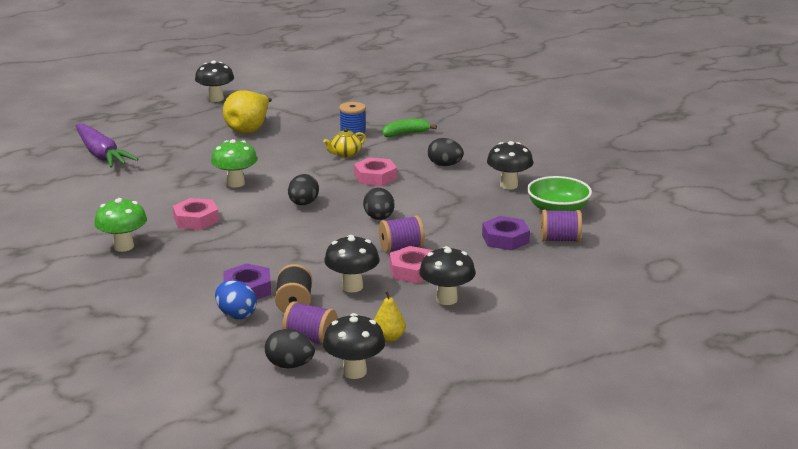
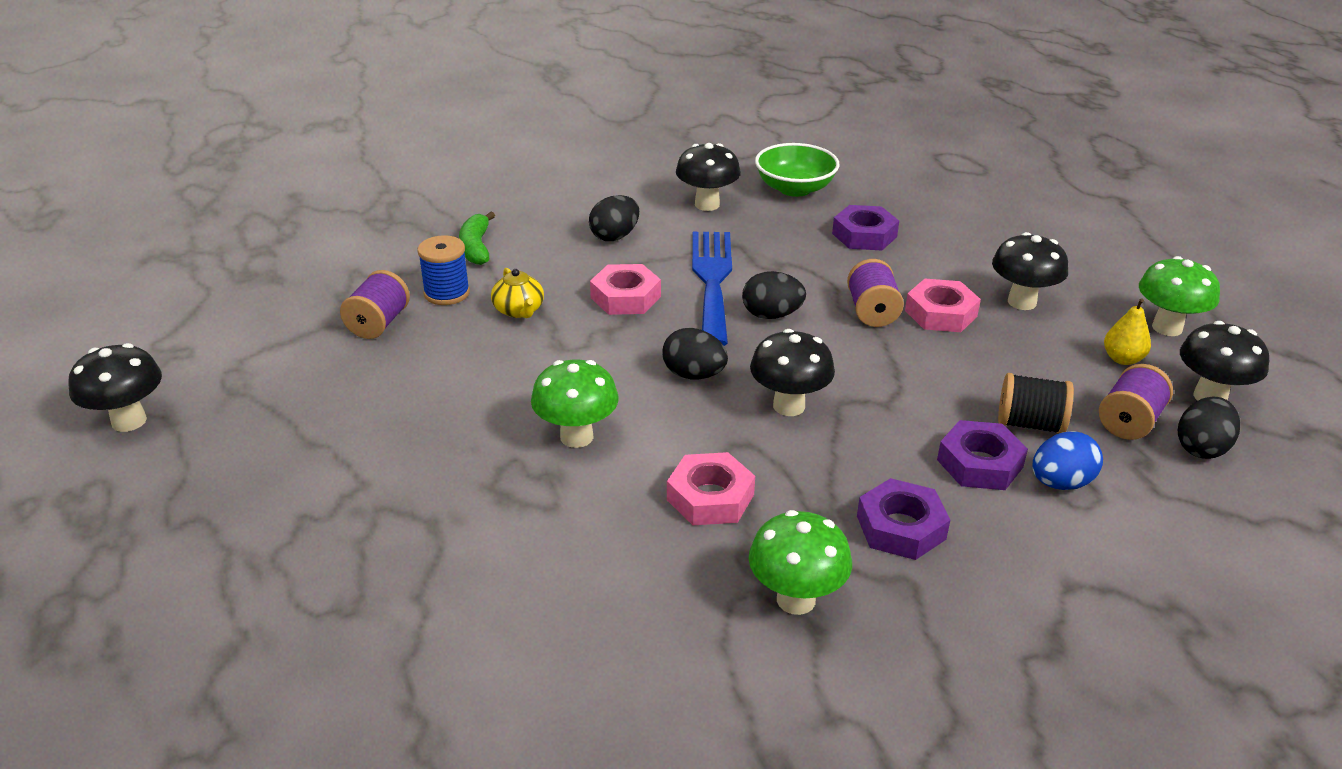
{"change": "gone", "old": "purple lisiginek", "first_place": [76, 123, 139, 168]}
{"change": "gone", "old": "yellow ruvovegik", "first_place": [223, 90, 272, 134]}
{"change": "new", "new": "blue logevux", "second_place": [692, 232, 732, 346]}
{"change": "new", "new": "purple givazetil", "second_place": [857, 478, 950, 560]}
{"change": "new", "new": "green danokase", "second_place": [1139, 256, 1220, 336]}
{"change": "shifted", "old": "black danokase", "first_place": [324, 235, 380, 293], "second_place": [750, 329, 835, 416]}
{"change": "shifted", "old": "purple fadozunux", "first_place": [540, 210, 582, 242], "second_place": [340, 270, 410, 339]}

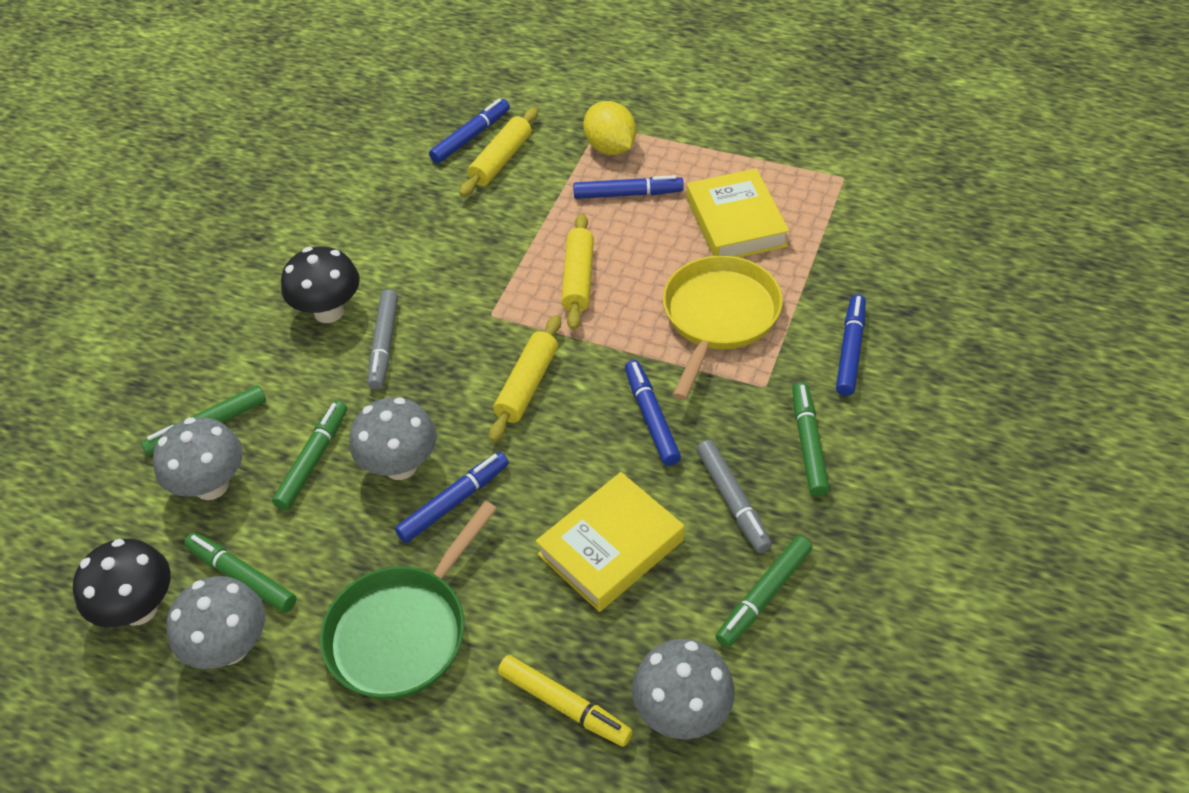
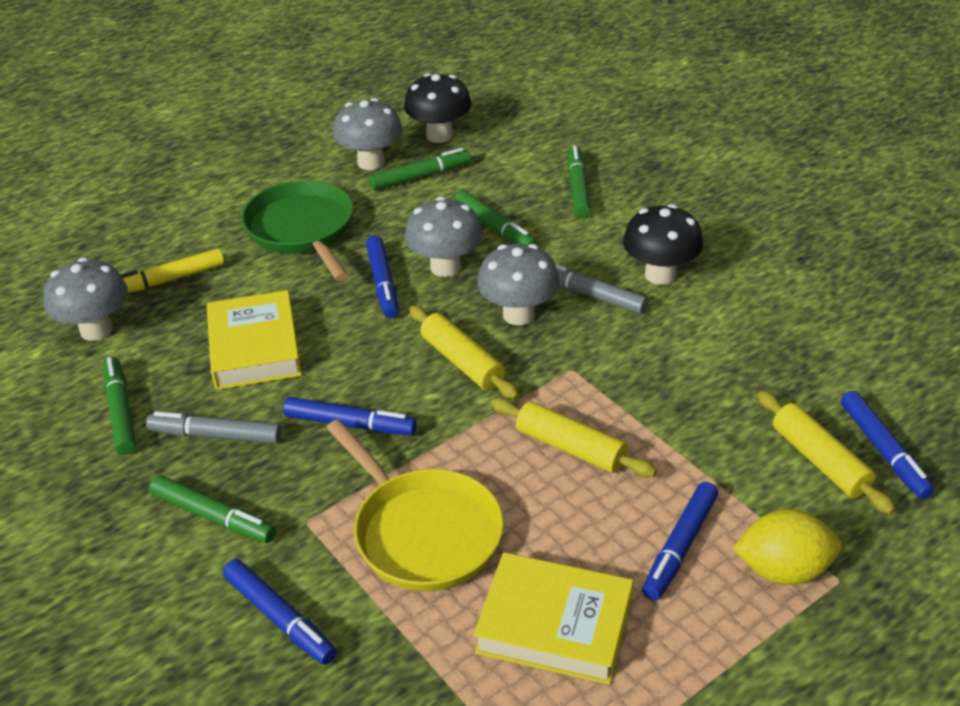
{"change": "shifted", "old": "grey danokase", "first_place": [153, 417, 243, 500], "second_place": [477, 244, 560, 325]}

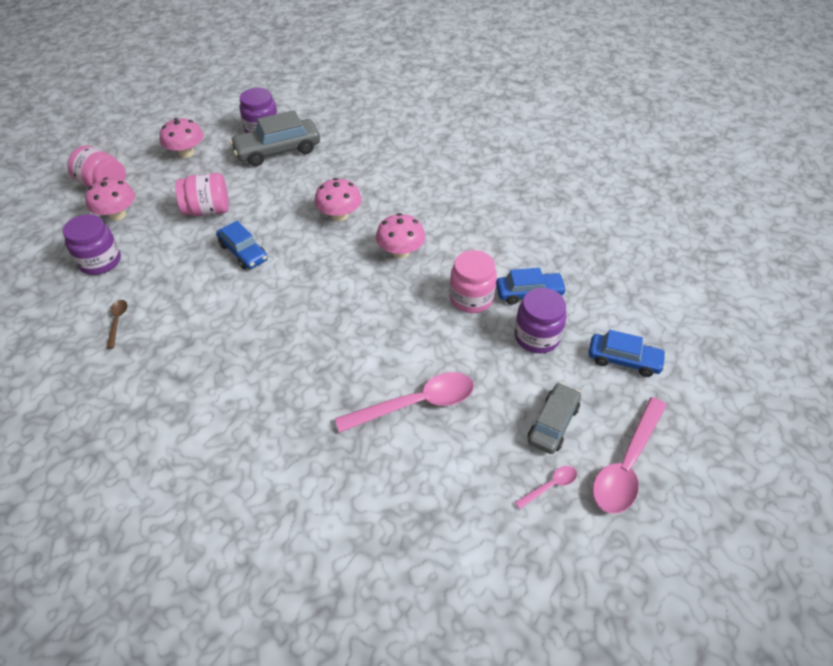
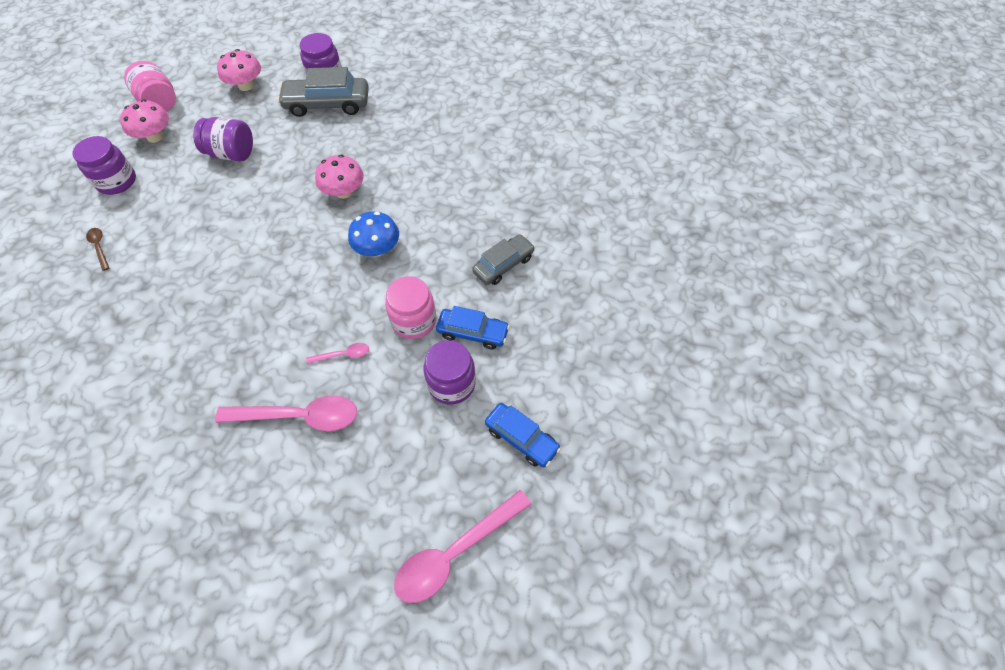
{"change": "gone", "old": "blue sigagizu", "first_place": [216, 221, 268, 269]}
{"change": "shifted", "old": "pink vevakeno", "first_place": [514, 466, 577, 509], "second_place": [306, 343, 369, 364]}
{"change": "shifted", "old": "grey sigagizu", "first_place": [528, 383, 581, 454], "second_place": [472, 234, 535, 285]}
{"change": "repainted", "old": "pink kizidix", "new": "purple kizidix", "first_place": [175, 173, 229, 216], "second_place": [193, 117, 253, 161]}
{"change": "repainted", "old": "pink danokase", "new": "blue danokase", "first_place": [376, 213, 425, 258], "second_place": [348, 211, 399, 256]}
{"change": "rotated", "old": "brown vevakeno", "first_place": [106, 300, 127, 349], "second_place": [86, 228, 109, 271], "degrees": -45}

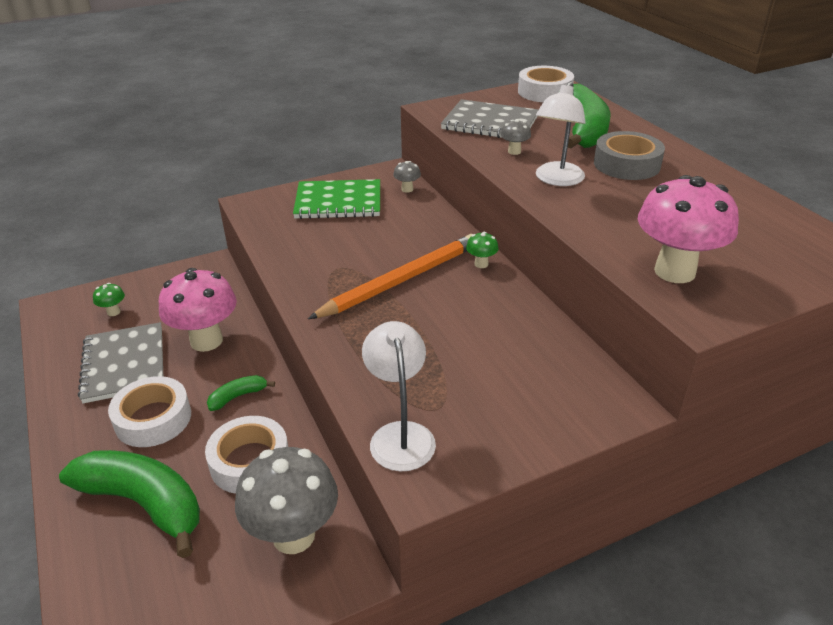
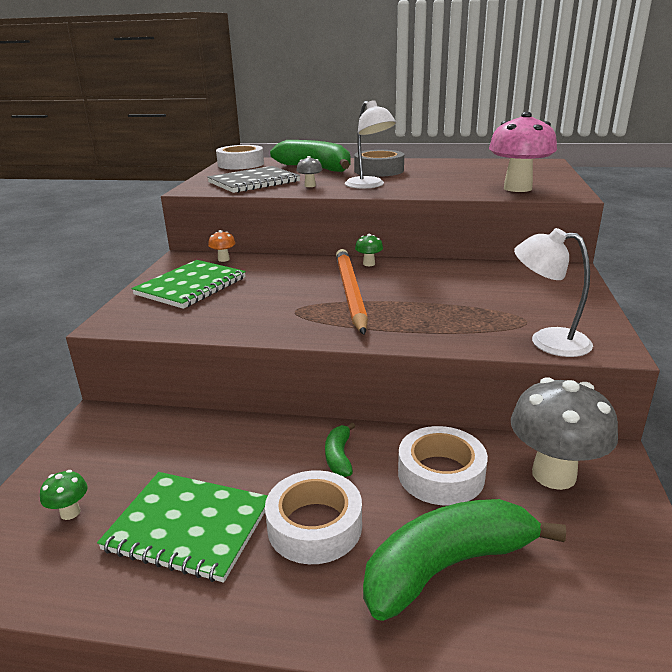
{"change": "gone", "old": "pink danokase", "first_place": [159, 268, 237, 352]}
{"change": "repainted", "old": "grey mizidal", "new": "green mizidal", "first_place": [78, 322, 163, 404], "second_place": [97, 472, 268, 583]}
{"change": "repainted", "old": "grey danokase", "new": "orange danokase", "first_place": [393, 161, 421, 193], "second_place": [208, 230, 236, 262]}

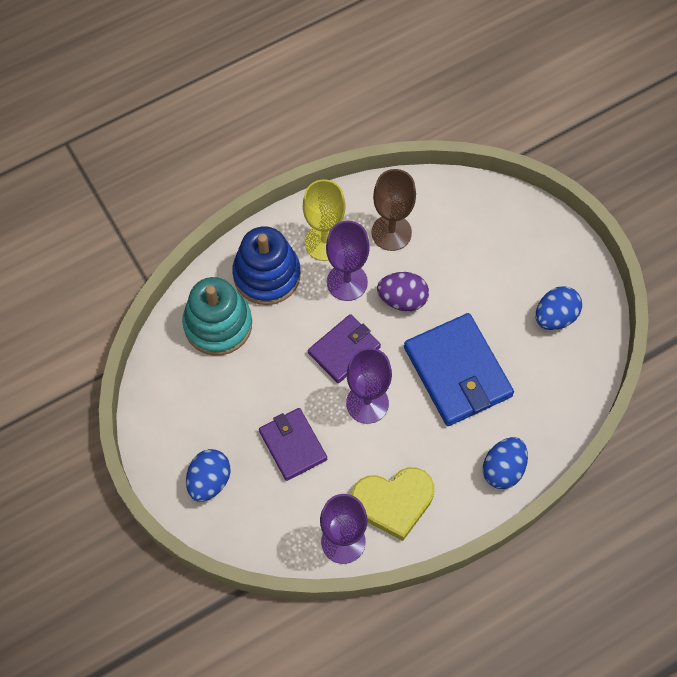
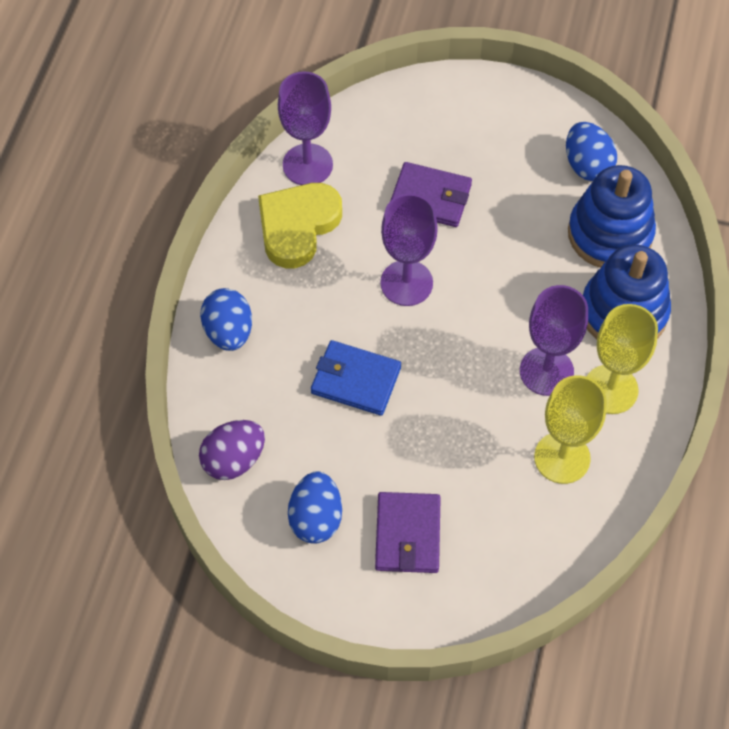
{"change": "shifted", "old": "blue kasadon", "first_place": [186, 449, 231, 502], "second_place": [566, 122, 617, 181]}
{"change": "shifted", "old": "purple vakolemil", "first_place": [308, 314, 381, 383], "second_place": [375, 492, 441, 573]}
{"change": "shifted", "old": "purple kasadon", "first_place": [377, 272, 429, 311], "second_place": [199, 420, 265, 480]}
{"change": "repainted", "old": "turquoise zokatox", "new": "blue zokatox", "first_place": [182, 277, 252, 356], "second_place": [568, 165, 656, 268]}
{"change": "repainted", "old": "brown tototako", "new": "yellow tototako", "first_place": [372, 169, 416, 251], "second_place": [534, 375, 607, 484]}
{"change": "scaled", "old": "blue vakolemil", "first_place": [404, 313, 514, 426], "second_place": [311, 340, 401, 416], "factor": 0.61}

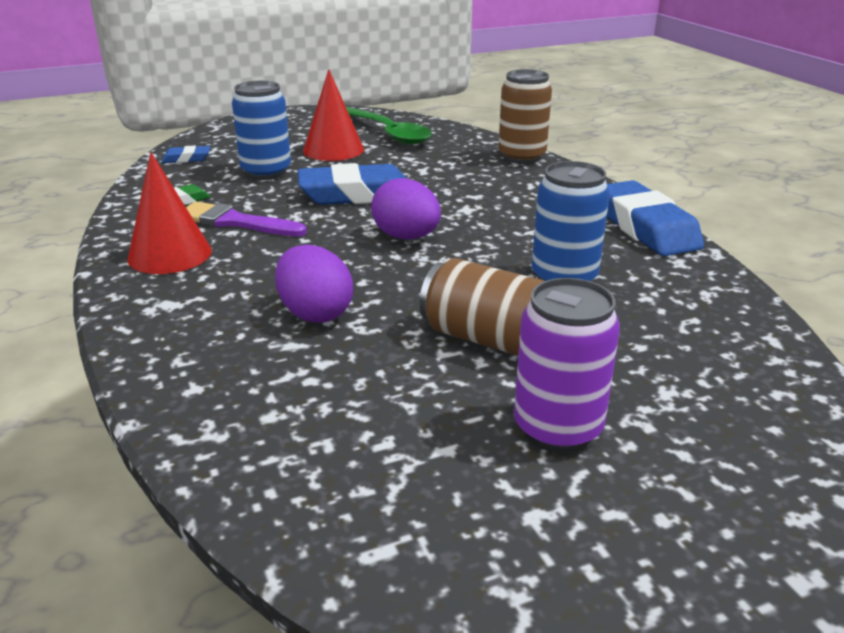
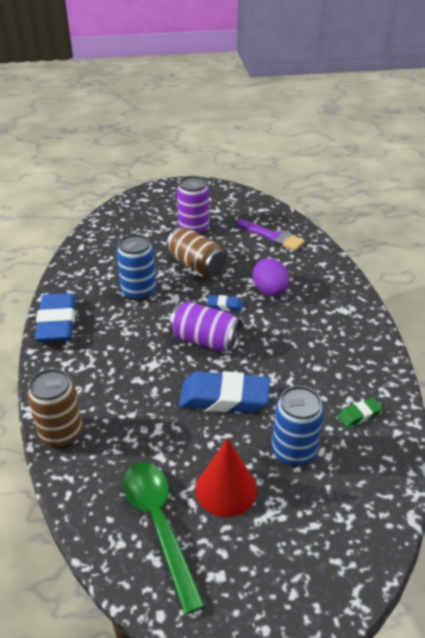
{"change": "gone", "old": "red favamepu", "first_place": [127, 152, 212, 274]}
{"change": "shifted", "old": "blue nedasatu", "first_place": [161, 146, 210, 163], "second_place": [207, 295, 243, 312]}
{"change": "shifted", "old": "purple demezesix", "first_place": [186, 201, 307, 237], "second_place": [237, 219, 305, 251]}
{"change": "swapped", "old": "purple kasadon", "new": "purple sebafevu", "first_place": [371, 178, 441, 240], "second_place": [169, 302, 243, 351]}

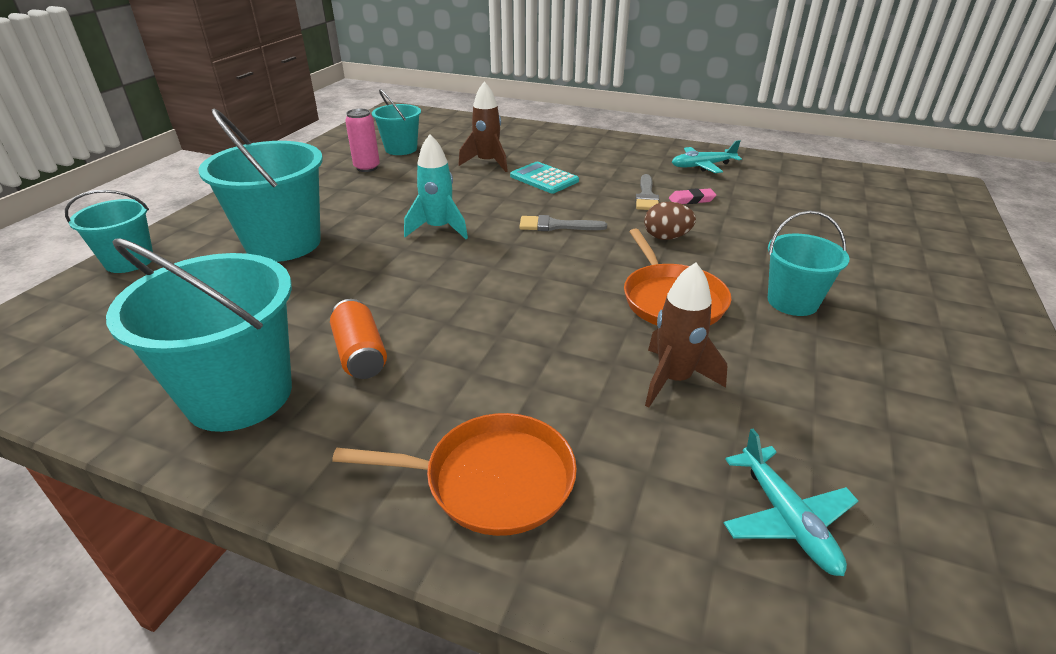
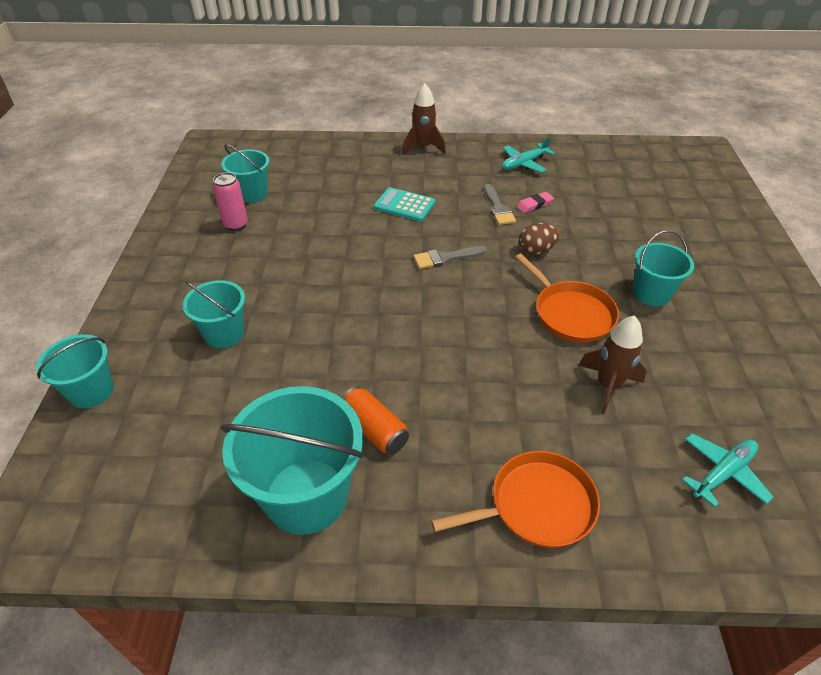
{"change": "gone", "old": "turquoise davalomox", "first_place": [404, 134, 468, 239]}
{"change": "shifted", "old": "brown davalomox", "first_place": [458, 81, 508, 172], "second_place": [402, 83, 446, 155]}
{"change": "rotated", "old": "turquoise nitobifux", "first_place": [724, 429, 858, 576], "second_place": [682, 433, 774, 508], "degrees": -90}
{"change": "scaled", "old": "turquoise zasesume", "first_place": [199, 108, 323, 262], "second_place": [183, 280, 245, 348], "factor": 0.58}

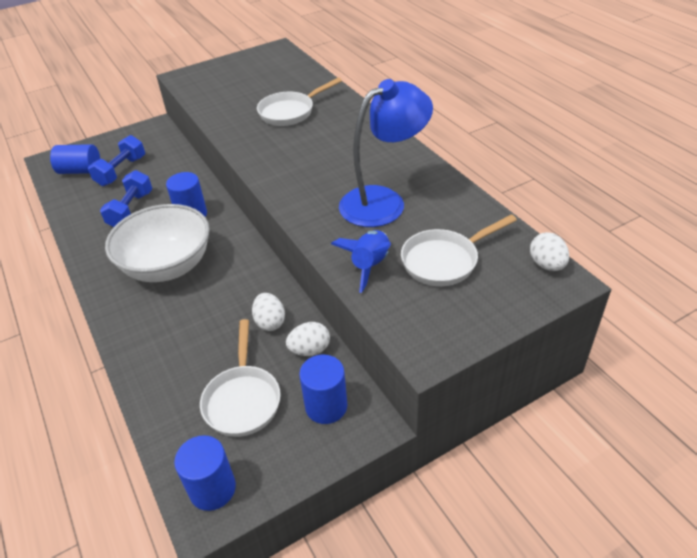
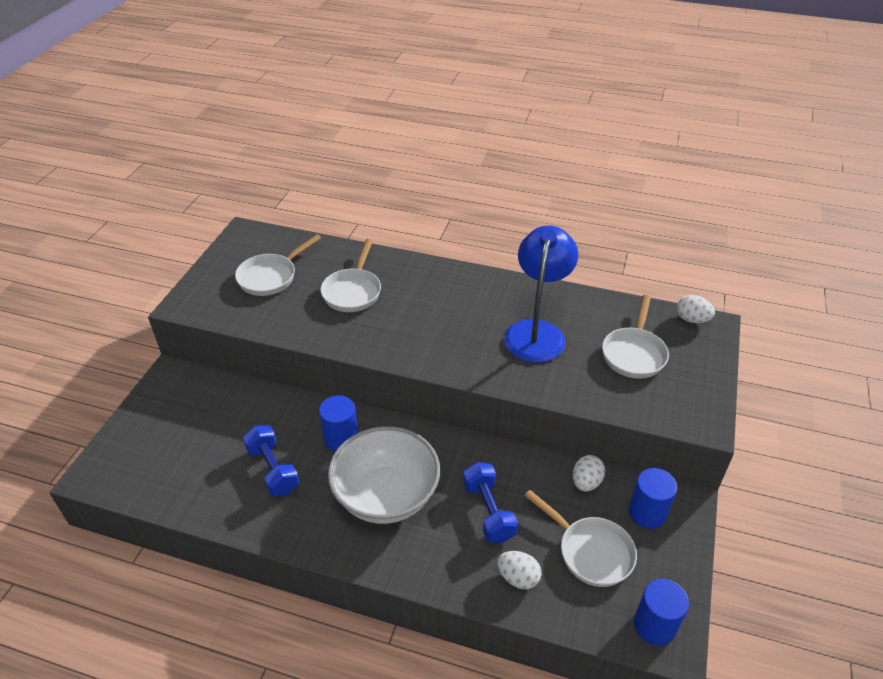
{"change": "gone", "old": "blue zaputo", "first_place": [50, 144, 100, 174]}
{"change": "gone", "old": "blue davalomox", "first_place": [331, 230, 391, 293]}
{"change": "new", "new": "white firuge", "second_place": [235, 234, 321, 296]}
{"change": "shifted", "old": "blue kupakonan", "first_place": [88, 135, 145, 186], "second_place": [463, 462, 518, 543]}
{"change": "shifted", "old": "white kasadon", "first_place": [252, 293, 285, 331], "second_place": [497, 551, 541, 589]}

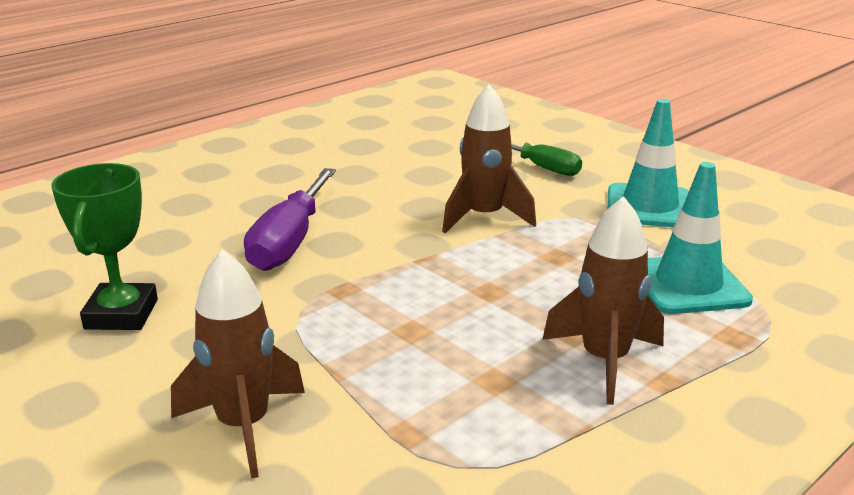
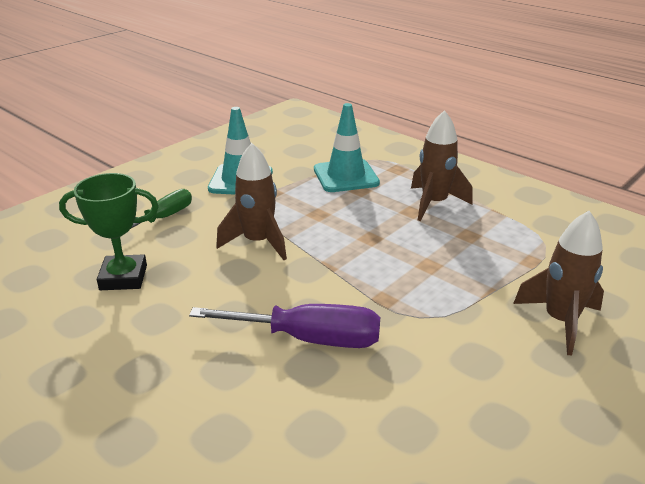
{"change": "shifted", "old": "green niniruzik", "first_place": [51, 163, 158, 330], "second_place": [59, 173, 159, 290]}

